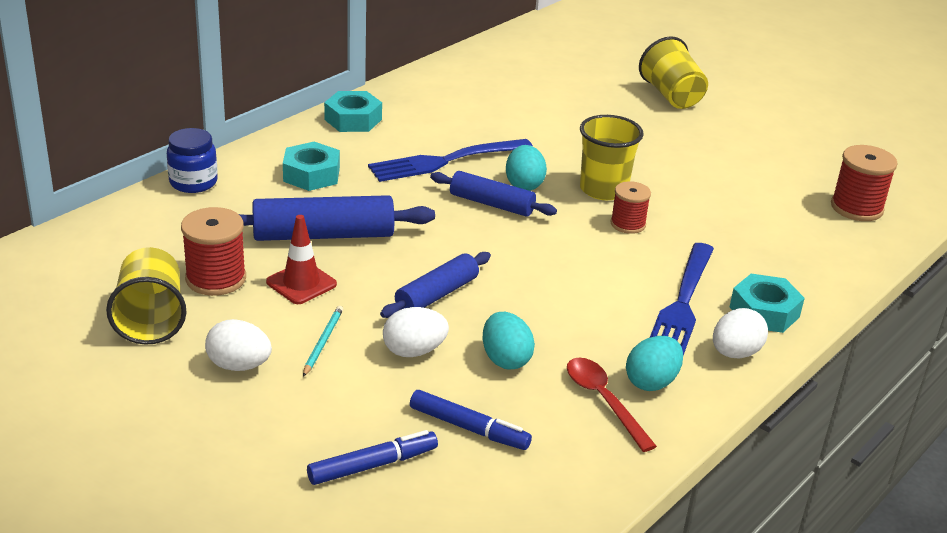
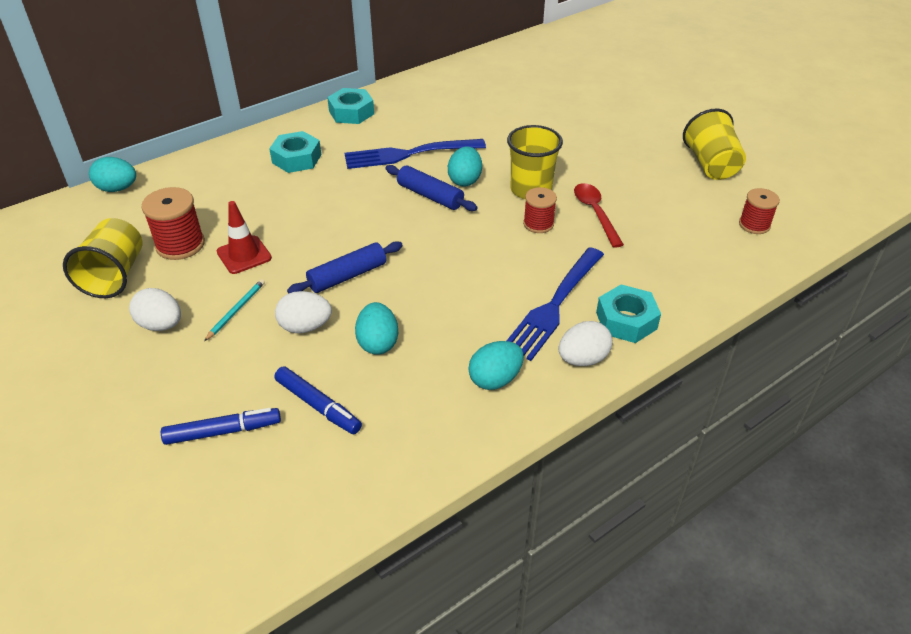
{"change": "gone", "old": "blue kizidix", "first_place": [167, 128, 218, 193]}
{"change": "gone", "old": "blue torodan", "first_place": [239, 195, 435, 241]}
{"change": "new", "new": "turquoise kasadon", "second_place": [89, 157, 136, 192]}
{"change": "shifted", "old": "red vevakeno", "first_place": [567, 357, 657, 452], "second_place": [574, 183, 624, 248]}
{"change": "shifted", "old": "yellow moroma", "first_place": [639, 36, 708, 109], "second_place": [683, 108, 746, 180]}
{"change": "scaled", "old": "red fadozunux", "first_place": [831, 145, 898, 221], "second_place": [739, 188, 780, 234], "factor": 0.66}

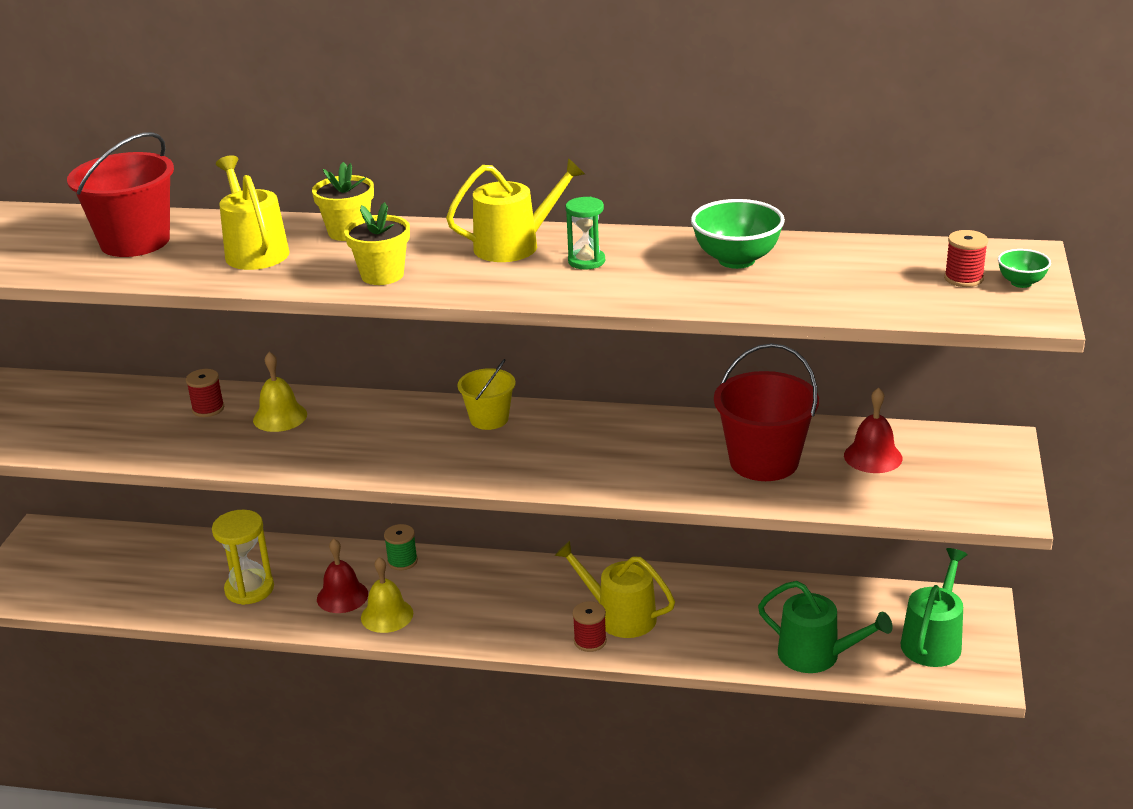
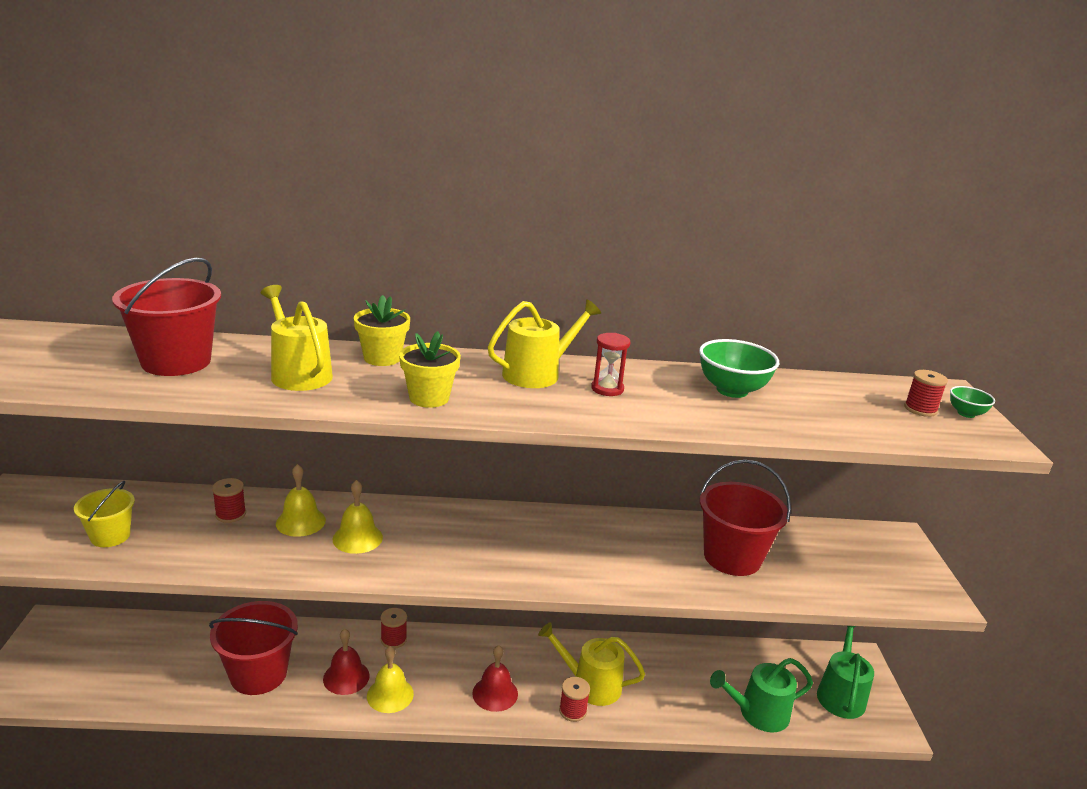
{"change": "new", "new": "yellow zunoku", "second_place": [333, 480, 383, 554]}
{"change": "shifted", "old": "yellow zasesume", "first_place": [457, 359, 516, 430], "second_place": [74, 481, 135, 547]}
{"change": "shifted", "old": "red zunoku", "first_place": [844, 387, 903, 473], "second_place": [472, 645, 518, 712]}
{"change": "swapped", "old": "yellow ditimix", "new": "red zasesume", "first_place": [212, 510, 274, 605], "second_place": [209, 601, 298, 695]}
{"change": "repainted", "old": "green fadozunux", "new": "red fadozunux", "first_place": [384, 524, 418, 570], "second_place": [380, 608, 407, 649]}
{"change": "repainted", "old": "green ditimix", "new": "red ditimix", "first_place": [566, 197, 605, 270], "second_place": [591, 333, 631, 396]}
{"change": "rotated", "old": "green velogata", "first_place": [758, 581, 893, 673], "second_place": [710, 658, 813, 732], "degrees": 150}

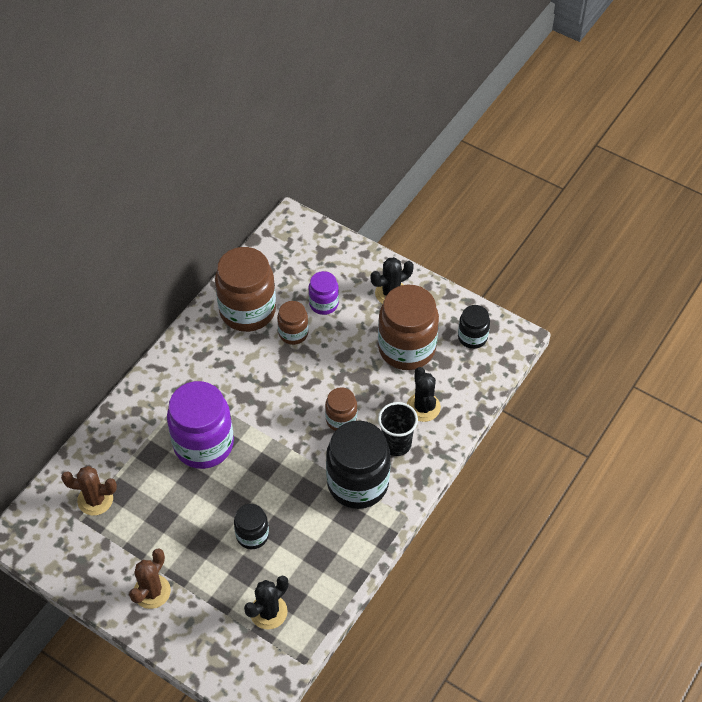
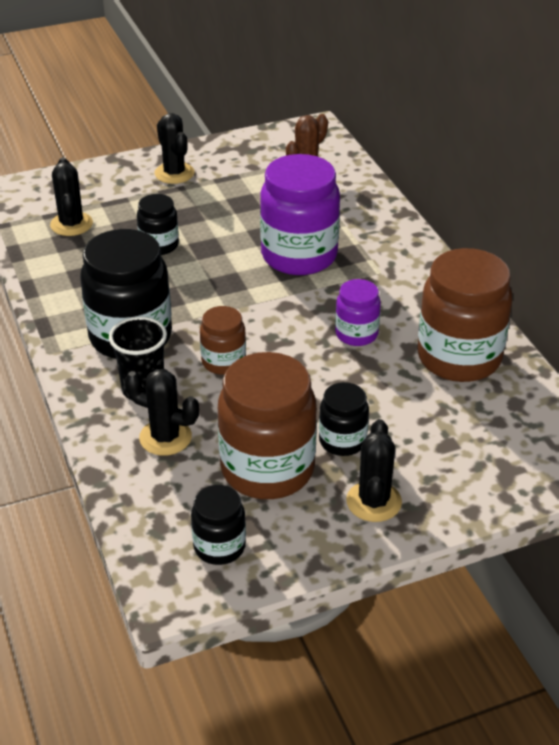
{"change": "gone", "old": "brown kizidix", "first_place": [277, 301, 309, 345]}
{"change": "new", "new": "black kizidix", "second_place": [319, 382, 369, 456]}
{"change": "shifted", "old": "purple kizidix", "first_place": [309, 271, 339, 315], "second_place": [335, 279, 381, 346]}
{"change": "repainted", "old": "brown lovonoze", "new": "black lovonoze", "first_place": [129, 548, 171, 609], "second_place": [155, 113, 195, 184]}

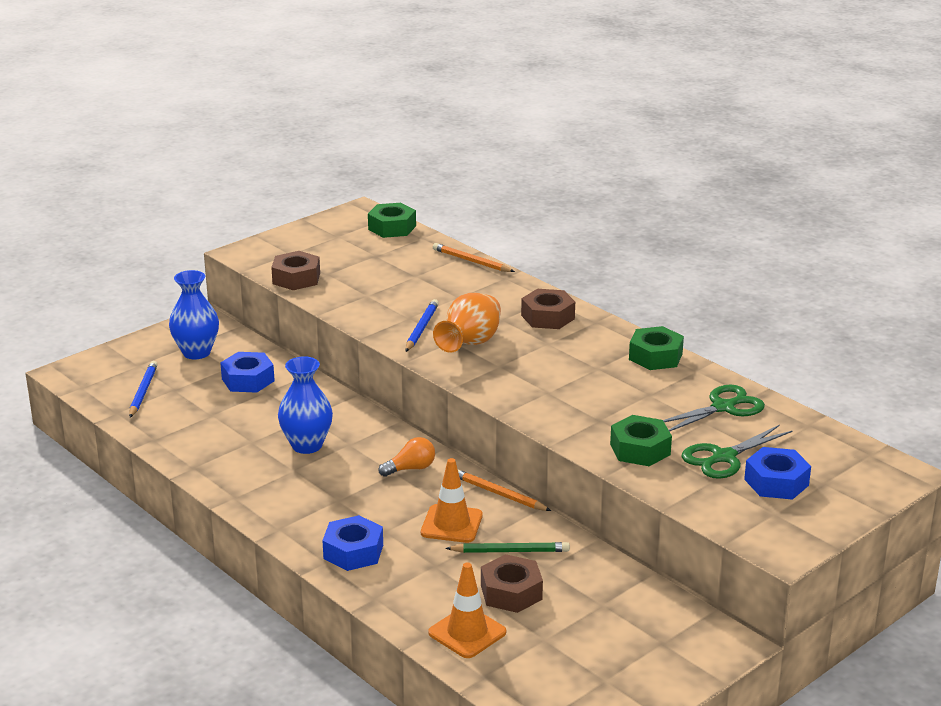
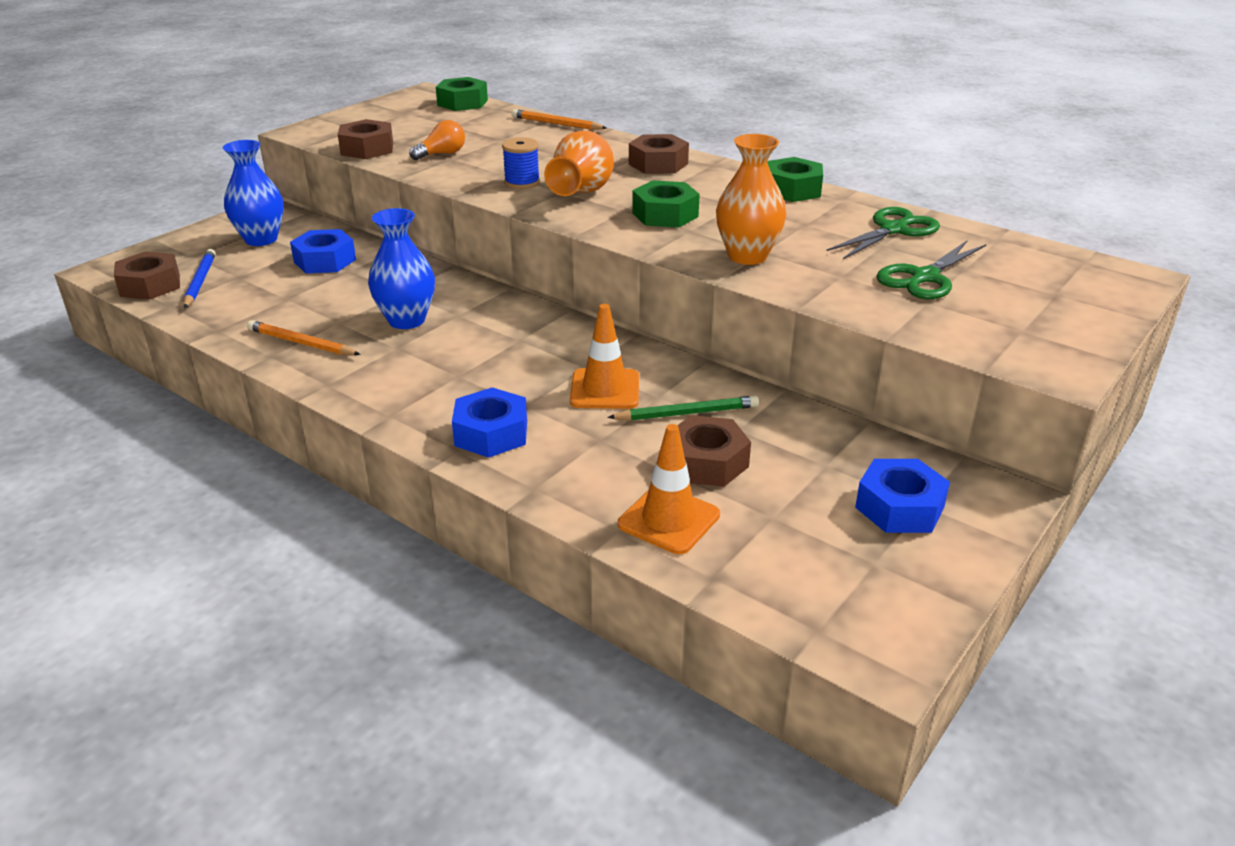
{"change": "new", "new": "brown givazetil", "second_place": [114, 251, 180, 300]}
{"change": "new", "new": "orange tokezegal", "second_place": [716, 134, 786, 265]}
{"change": "shifted", "old": "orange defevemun", "first_place": [378, 437, 435, 477], "second_place": [409, 120, 465, 160]}
{"change": "shifted", "old": "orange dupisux", "first_place": [458, 469, 551, 511], "second_place": [247, 320, 361, 355]}
{"change": "shifted", "old": "green givazetil", "first_place": [610, 415, 672, 466], "second_place": [632, 181, 700, 228]}
{"change": "shifted", "old": "blue givazetil", "first_place": [744, 447, 811, 500], "second_place": [855, 459, 950, 533]}
{"change": "swapped", "old": "blue dupisux", "new": "blue fadozunux", "first_place": [405, 299, 439, 352], "second_place": [502, 137, 540, 189]}

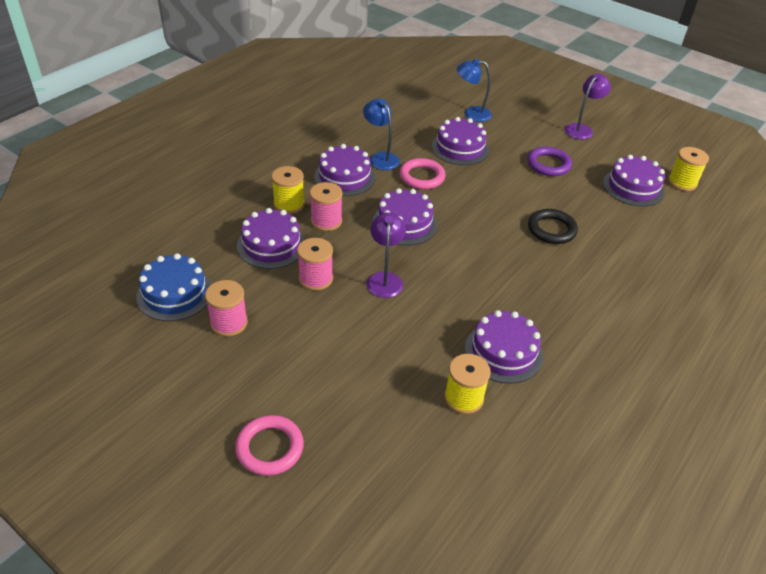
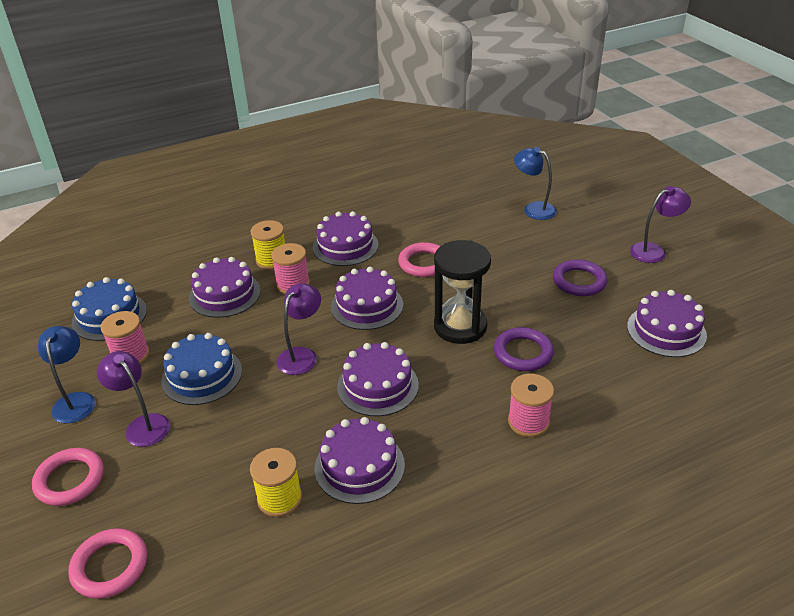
{"change": "gone", "old": "yellow fadozunux", "first_place": [668, 147, 709, 191]}
{"change": "new", "new": "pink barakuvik", "second_place": [68, 528, 147, 599]}
{"change": "new", "new": "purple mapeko", "second_place": [97, 351, 170, 447]}
{"change": "new", "new": "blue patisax", "second_place": [161, 333, 242, 405]}
{"change": "new", "new": "black ditimix", "second_place": [434, 240, 491, 344]}
{"change": "shifted", "old": "pink fadozunux", "first_place": [297, 238, 333, 291], "second_place": [508, 374, 554, 437]}
{"change": "shifted", "old": "blue mapeko", "first_place": [363, 99, 400, 170], "second_place": [38, 326, 95, 423]}
{"change": "shifted", "old": "purple patisax", "first_place": [432, 117, 489, 165], "second_place": [337, 342, 419, 416]}
{"change": "repainted", "old": "black barakuvik", "new": "purple barakuvik", "first_place": [528, 209, 578, 244], "second_place": [494, 327, 554, 371]}

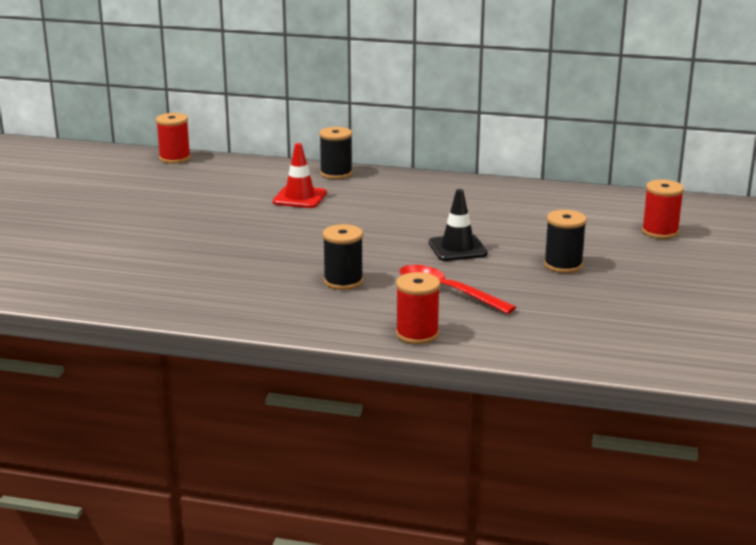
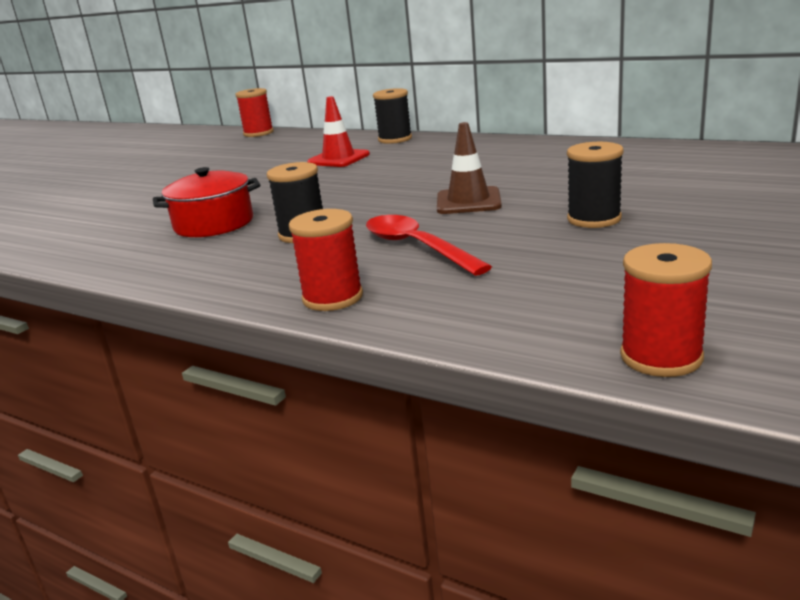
{"change": "new", "new": "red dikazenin", "second_place": [153, 167, 261, 237]}
{"change": "shifted", "old": "red fadozunux", "first_place": [642, 179, 684, 239], "second_place": [620, 243, 712, 377]}
{"change": "repainted", "old": "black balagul", "new": "brown balagul", "first_place": [429, 189, 488, 261], "second_place": [437, 122, 502, 214]}

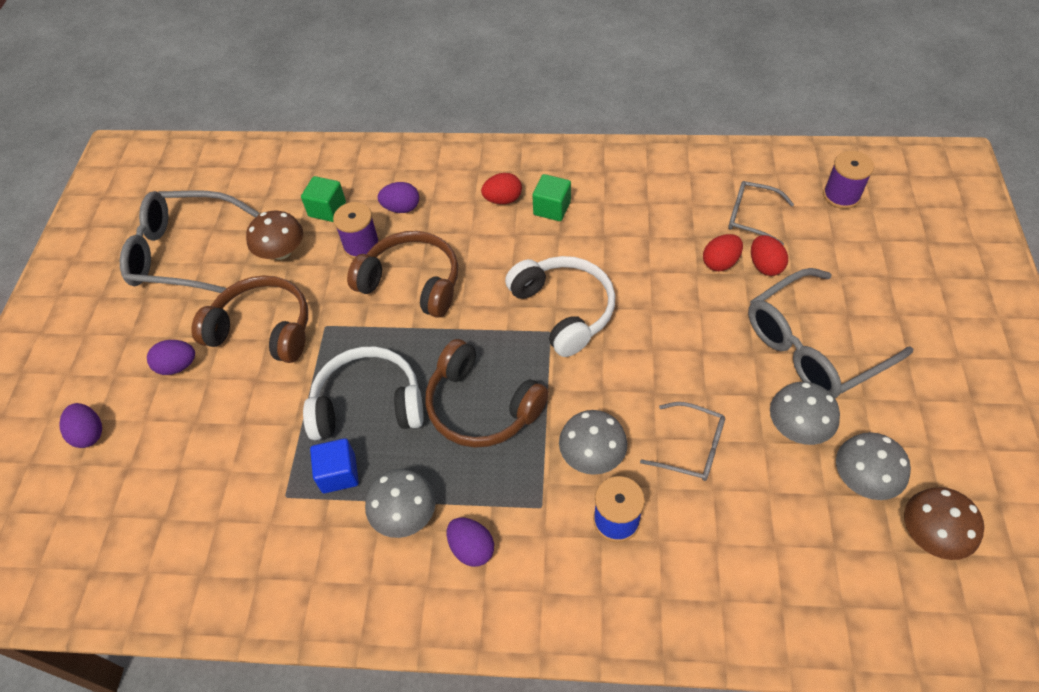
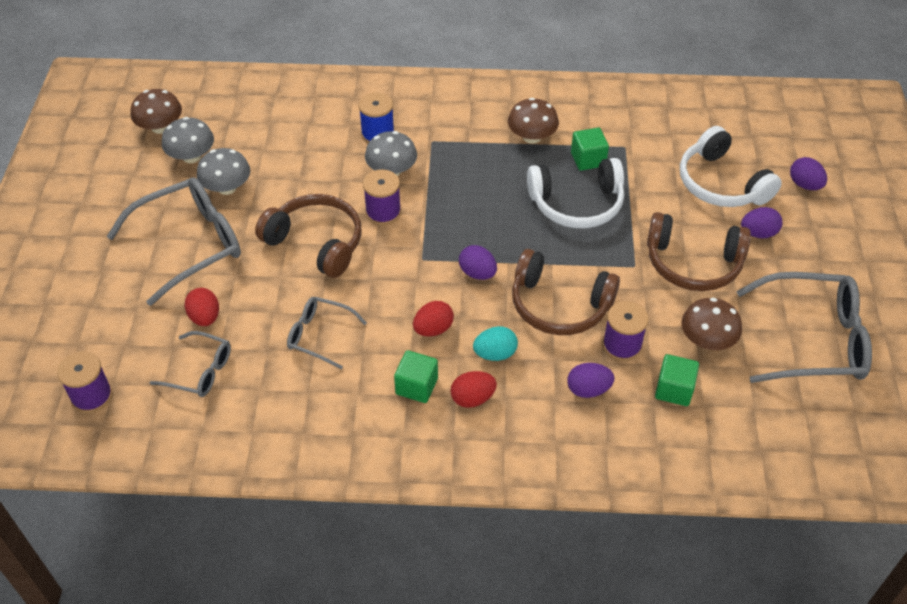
{"change": "new", "new": "purple fadozunux", "second_place": [363, 169, 401, 225]}
{"change": "new", "new": "turquoise kasadon", "second_place": [473, 326, 518, 361]}
{"change": "shifted", "old": "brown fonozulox", "first_place": [426, 339, 549, 448], "second_place": [255, 194, 362, 278]}
{"change": "shifted", "old": "purple kasadon", "first_place": [447, 518, 494, 567], "second_place": [459, 245, 497, 280]}
{"change": "shifted", "old": "white fonozulox", "first_place": [505, 256, 615, 357], "second_place": [680, 126, 782, 207]}
{"change": "shifted", "old": "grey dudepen", "first_place": [640, 402, 725, 481], "second_place": [287, 297, 367, 369]}
{"change": "shifted", "old": "red kasadon", "first_place": [703, 234, 743, 271], "second_place": [413, 301, 454, 337]}
{"change": "repainted", "old": "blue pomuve", "new": "green pomuve", "first_place": [310, 438, 359, 493], "second_place": [571, 128, 609, 171]}
{"change": "repainted", "old": "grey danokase", "new": "brown danokase", "first_place": [365, 469, 436, 538], "second_place": [508, 98, 559, 144]}

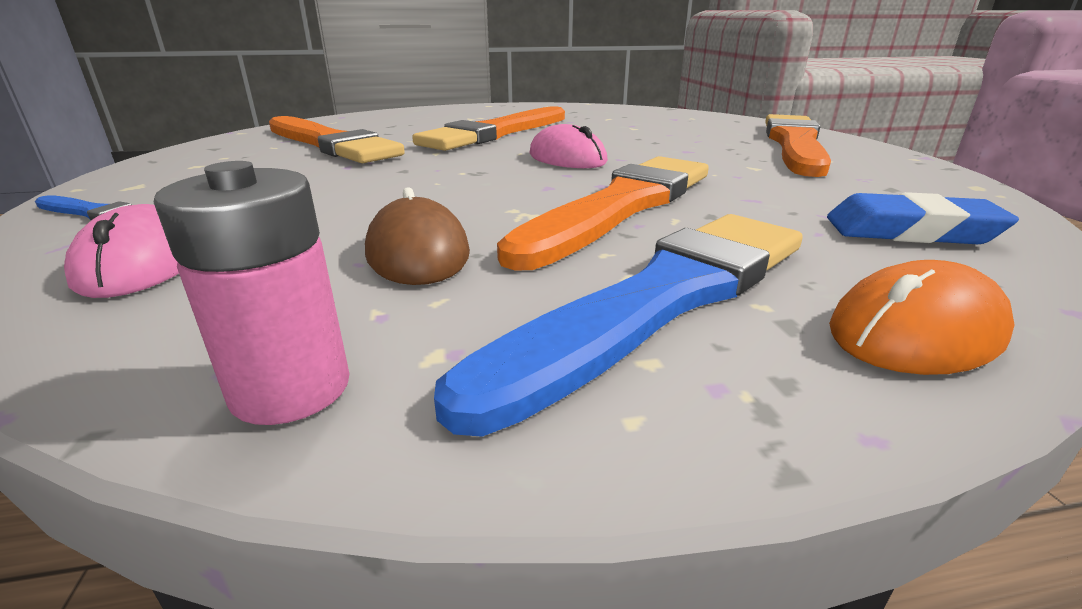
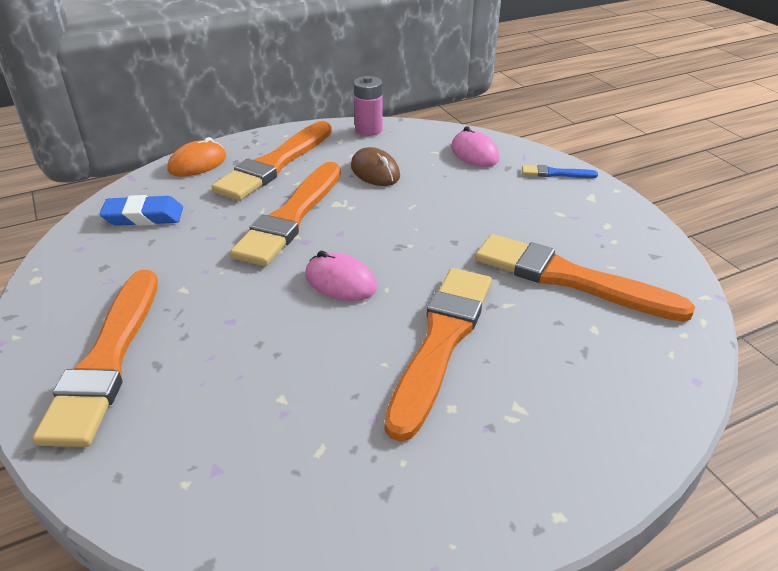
{"change": "repainted", "old": "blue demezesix", "new": "orange demezesix", "first_place": [434, 214, 803, 437], "second_place": [211, 121, 332, 201]}

